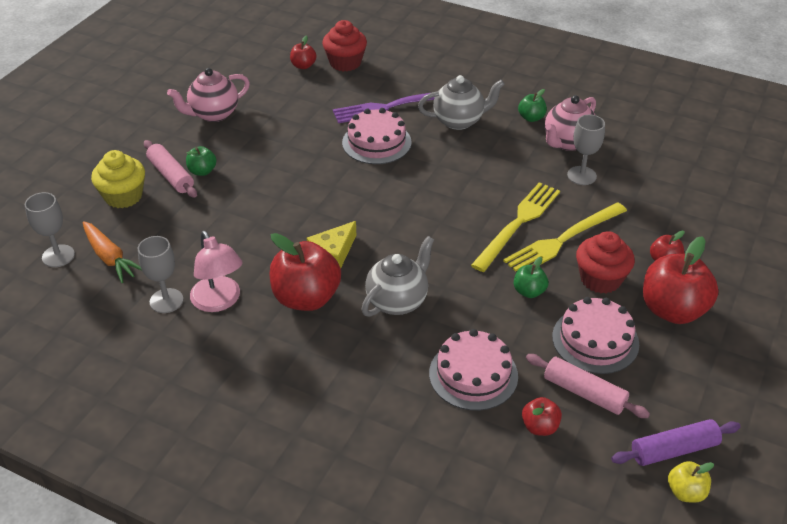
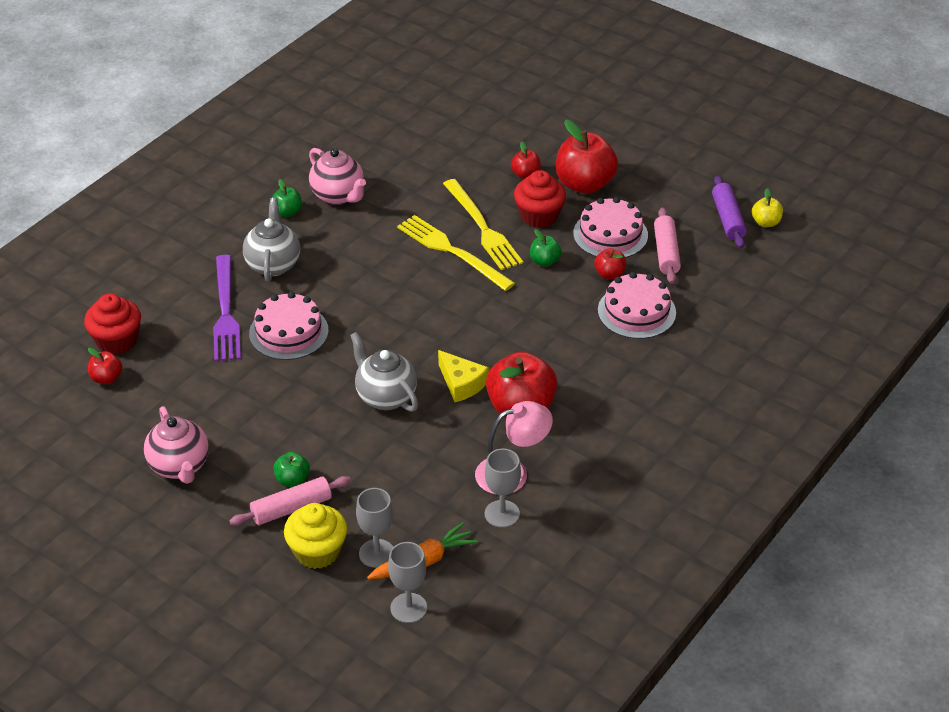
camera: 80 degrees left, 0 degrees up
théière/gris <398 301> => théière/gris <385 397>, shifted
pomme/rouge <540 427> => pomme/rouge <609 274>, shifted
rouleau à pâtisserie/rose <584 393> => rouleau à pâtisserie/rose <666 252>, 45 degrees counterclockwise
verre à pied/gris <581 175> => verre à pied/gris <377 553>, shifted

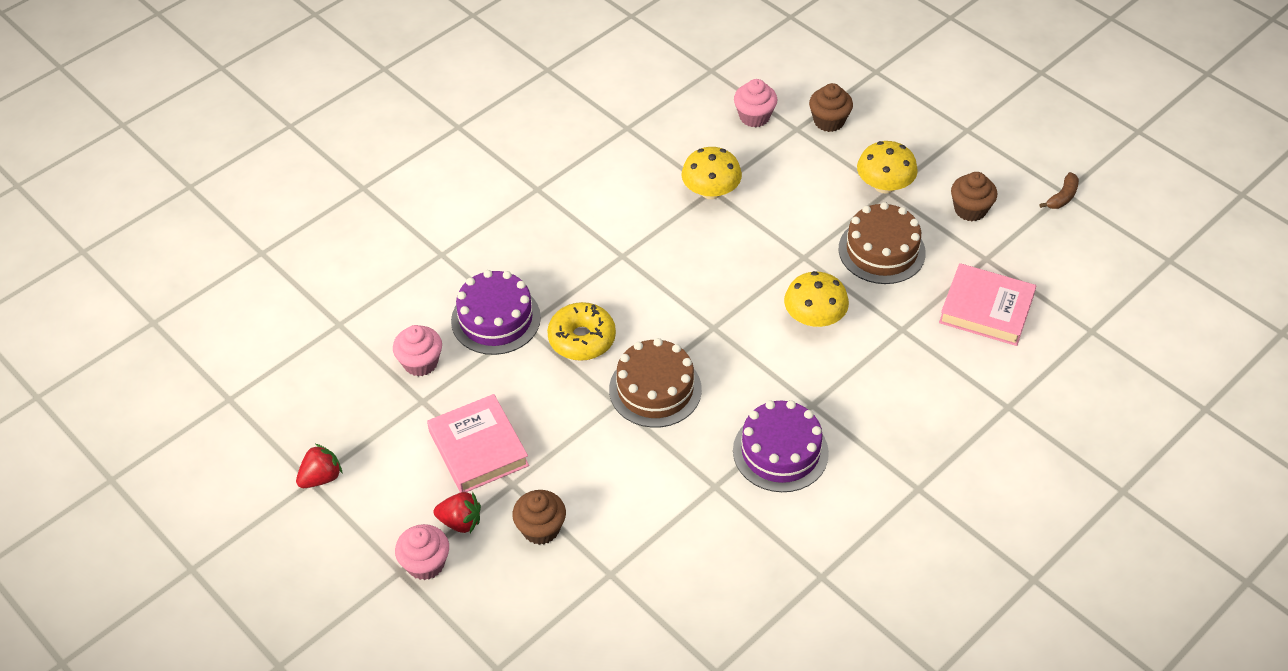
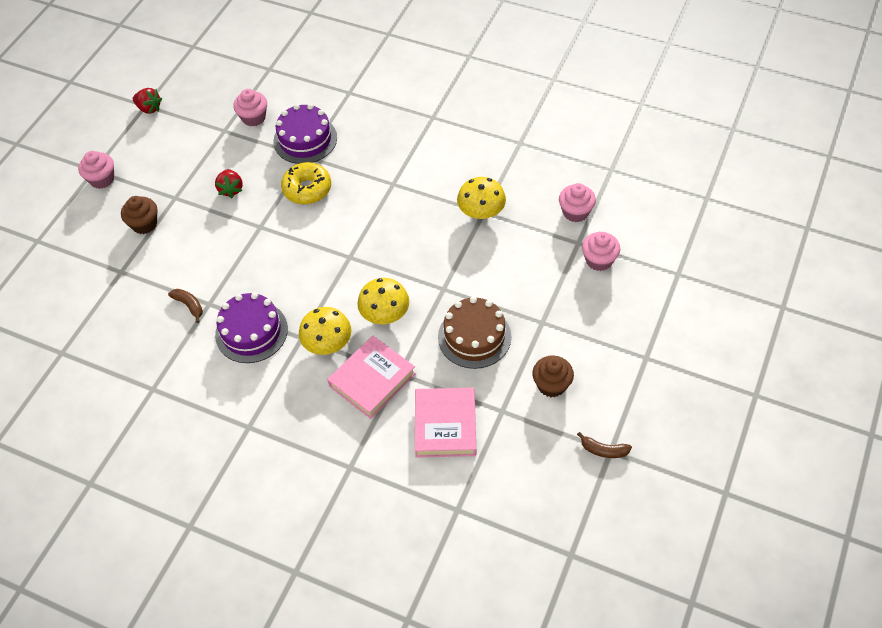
camera: 70 degrees right, 5 degrees up
livre/rose <478 448> => livre/rose <372 380>, shifted
fraise/rouge <460 522> => fraise/rouge <231 189>, shifted
gâteau/marron <655 389> => nothing
muffin/marron <829 121> => muffin/rose <599 260>
champignon/jaune <884 185> => champignon/jaune <327 343>, shifted
nothing => banane/marron <189 305>

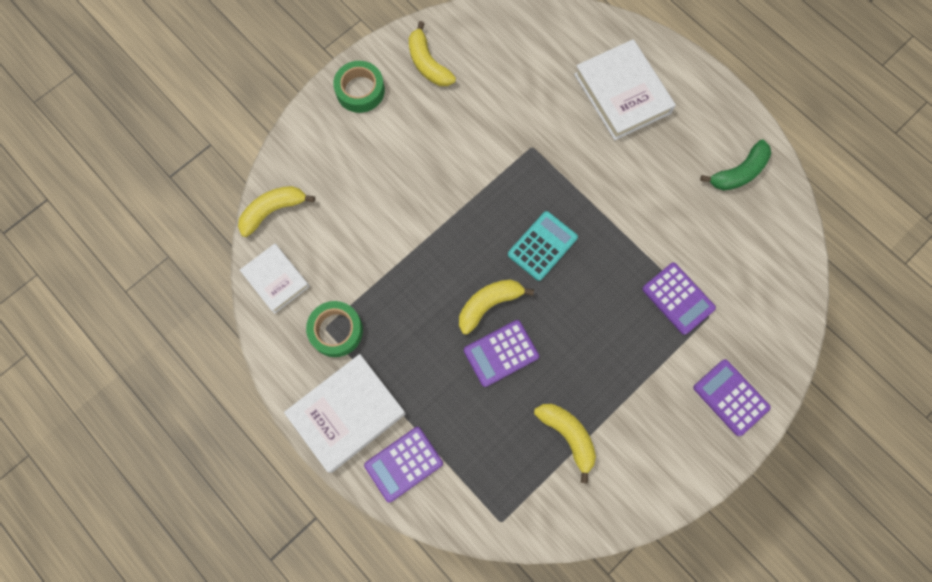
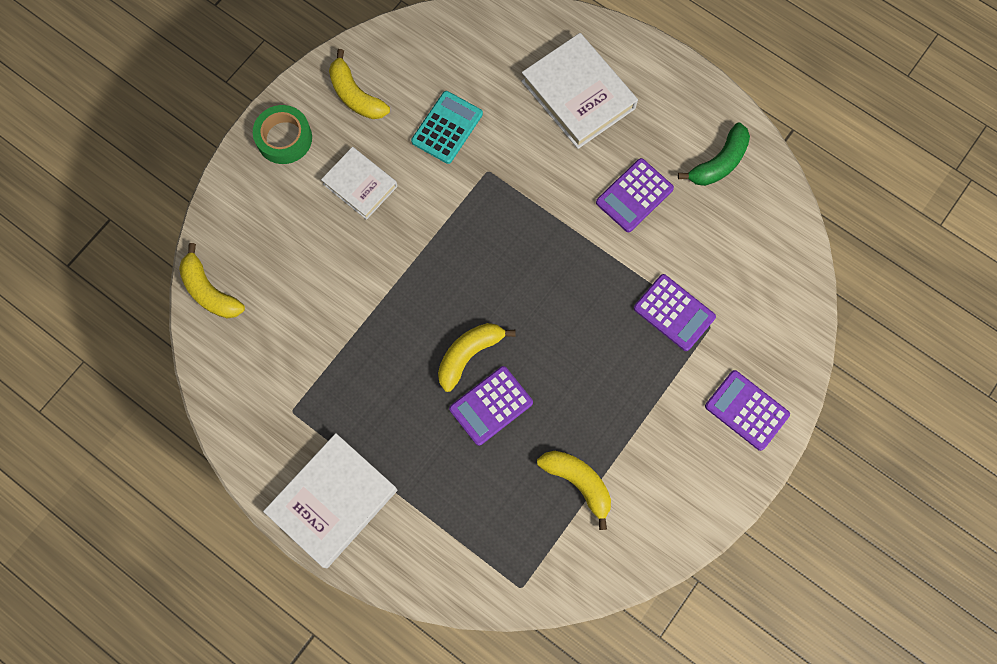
camera: 10 degrees left, 0 degrees up
banane/jaune <273 211> => banane/jaune <210 291>, 90 degrees counterclockwise
livre/blanc <276 279> => livre/blanc <360 185>, shifted
ruban adhésif/vert <336 330> => nothing
calculatrice/violet <403 464> => calculatrice/violet <634 195>, shifted
calculatrice/turquoise <542 246> => calculatrice/turquoise <447 128>, shifted

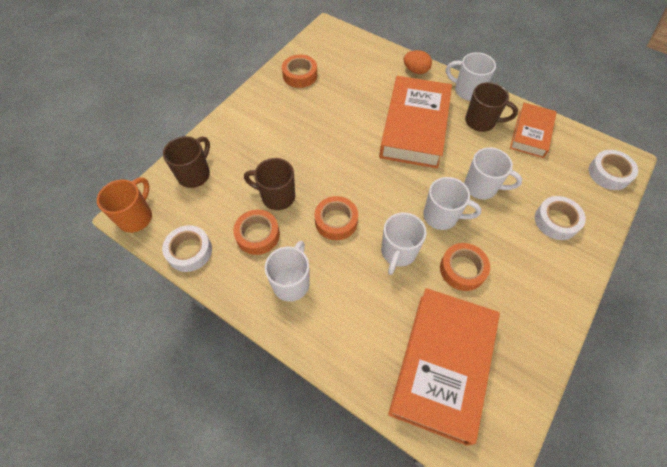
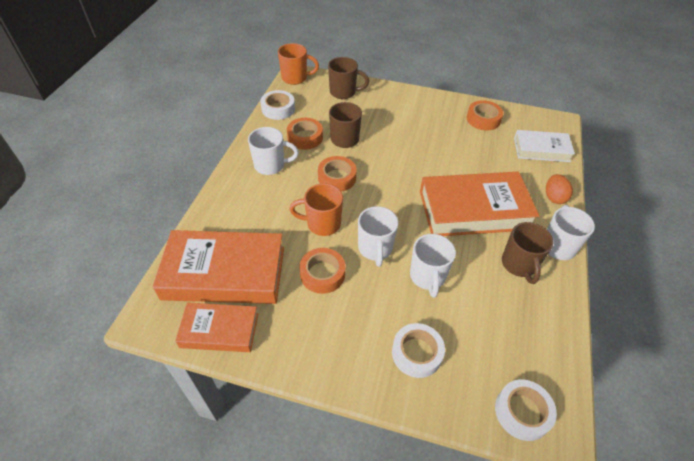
camera: 70 degrees right, 10 degrees down
tasse/blanc <398 252> => tasse/orange <322 224>
livre/orange <531 133> => livre/orange <219 330>, shifted
nothing => livre/blanc <541 150>

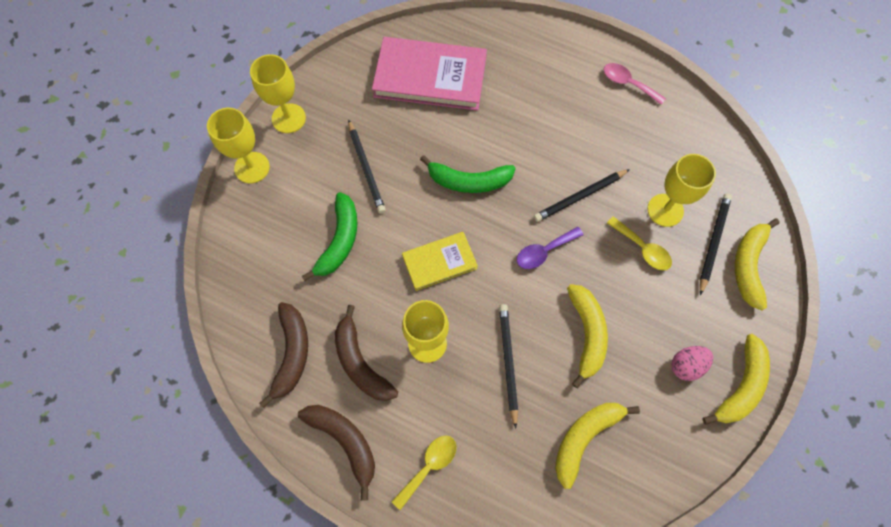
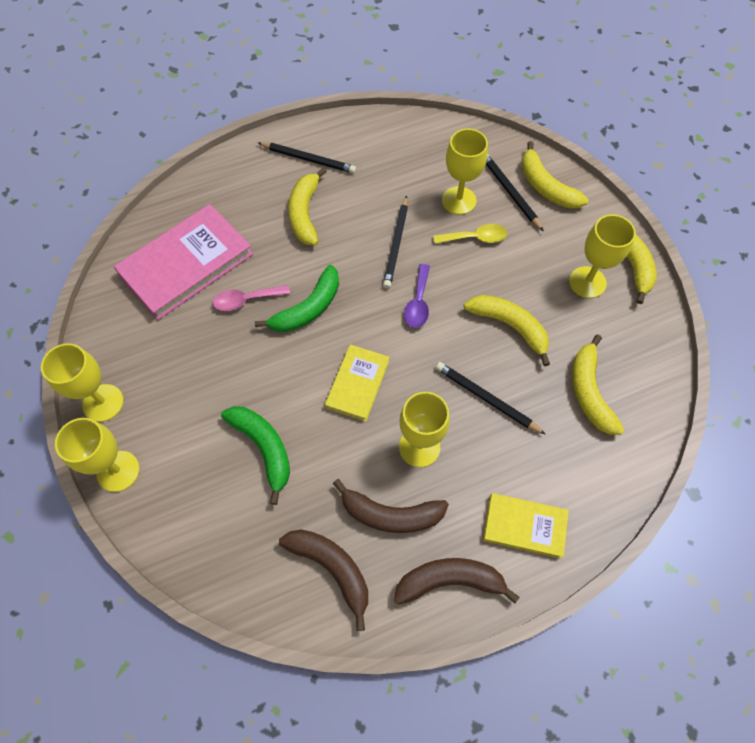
camera: 50 degrees left, 5 degrees down
crayon/noir <366 168> => crayon/noir <308 159>, shifted
cuillère/jaune <429 466> => livre/jaune <524 526>
cuillère/rose <628 83> => cuillère/rose <246 300>, shifted
œuf/rose <686 365> => verre à pied/jaune <587 282>
nothing => banane/jaune <305 213>

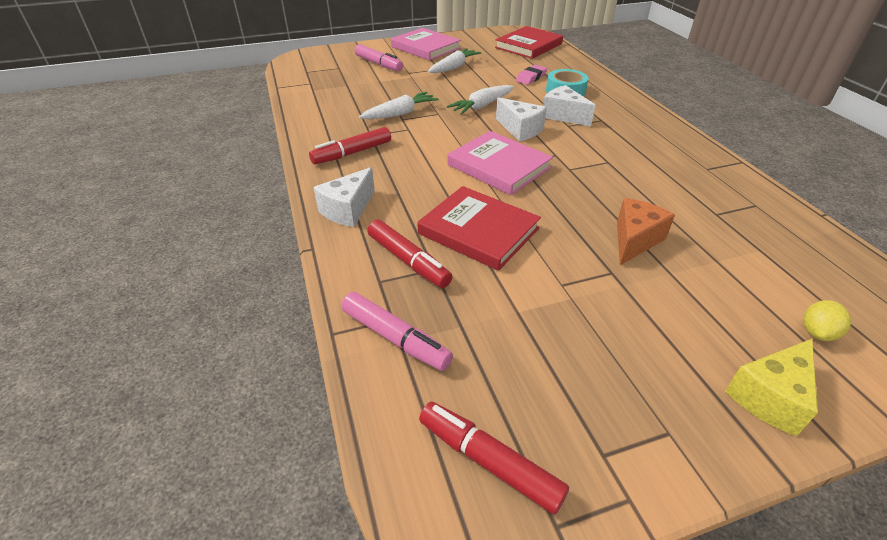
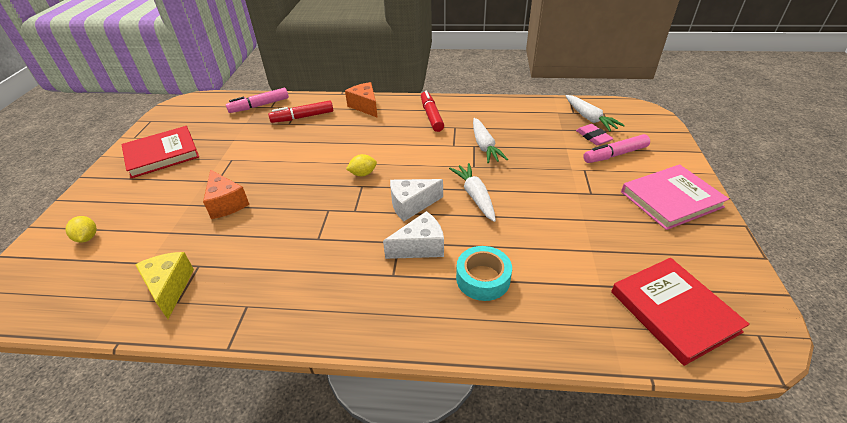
camera: 115 degrees right, 0 degrees up
fromage/blanc <348 210> => fromage/orange <365 106>
livre/rouge <478 231> => livre/rouge <162 154>, shifted
feutre/rouge <489 461> => nothing
carotte/blanc <454 67> => carotte/blanc <589 118>, shifted
livre/rose <499 166> => citron/jaune <363 174>
gomme/rose <531 77> => gomme/rose <593 137>, shifted
fromage/jaune <770 397> => fromage/jaune <170 288>, shifted

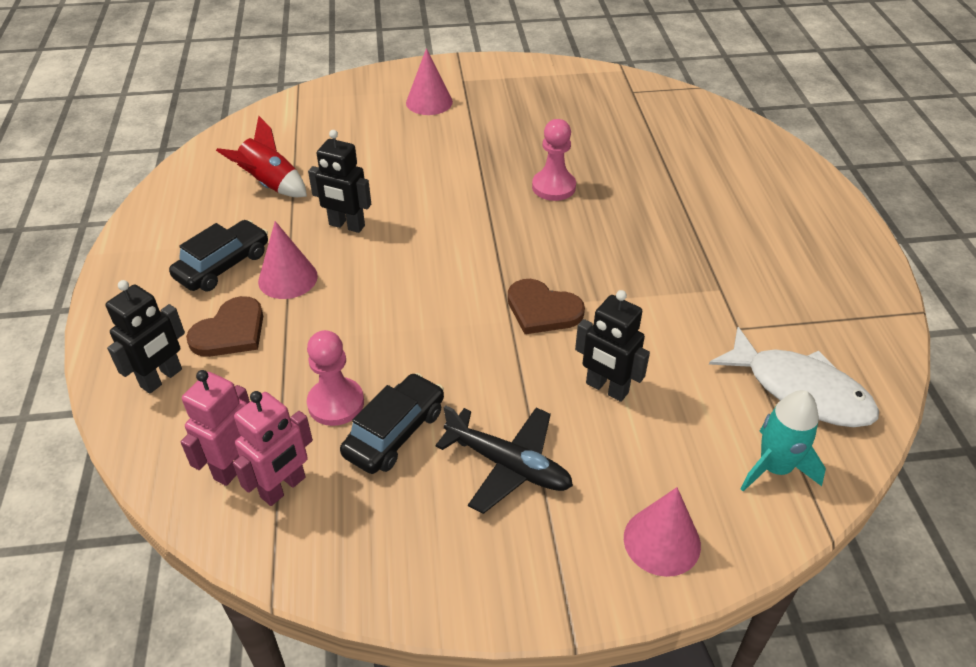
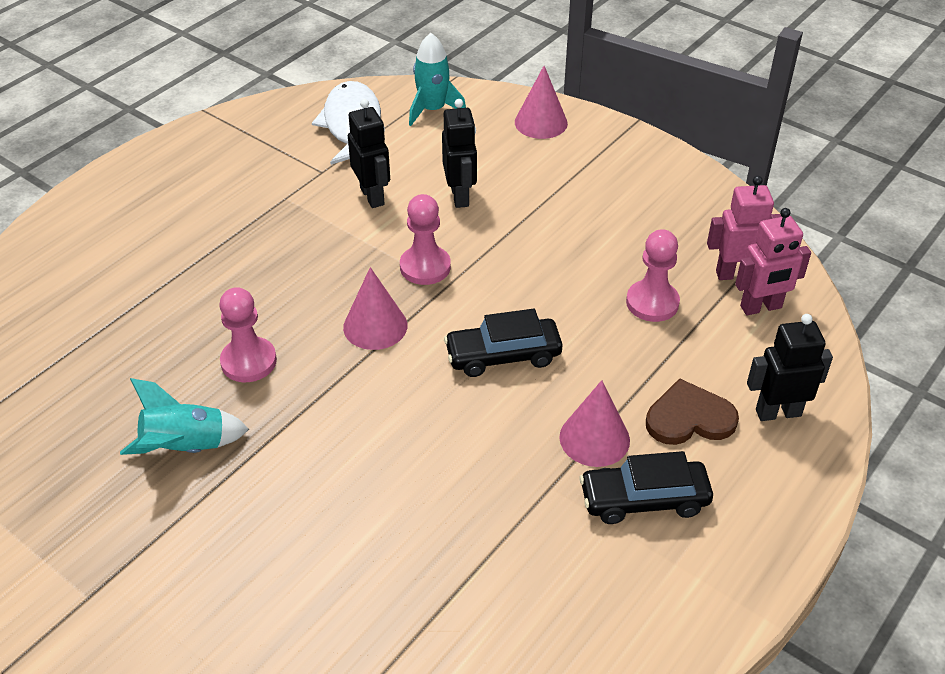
camera: 135 degrees left, 0 degrees up
fusée/rouge <270 185> => nothing
robot/noir <346 225> => robot/noir <372 196>, shifted
voiture/noir <395 433> => voiture/noir <503 355>, shifted
cône/rose <429 102> => cône/rose <375 326>, shifted
avion/noir <508 465> => nothing
cœur/marron <542 310> => pion/rose <425 267>
nothing => fusée/turquoise <186 448>

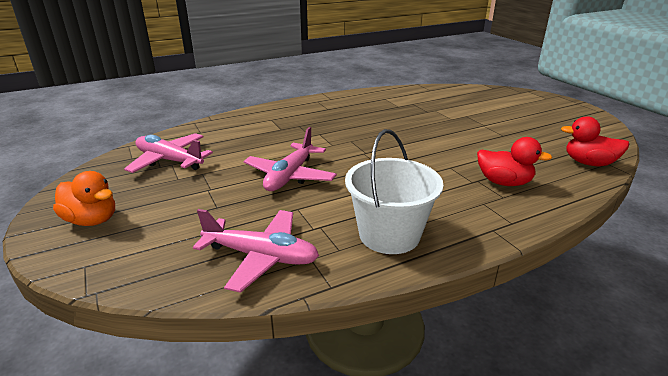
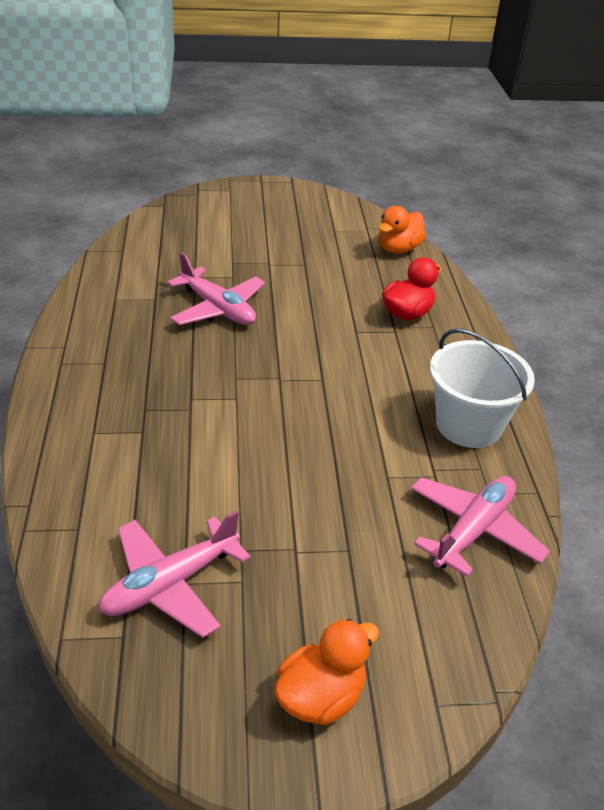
camera: 70 degrees left, 10 degrees up
avion/rose <290 176> => avion/rose <218 308>, shifted
canard/rouge <589 163> => canard/orange <398 249>

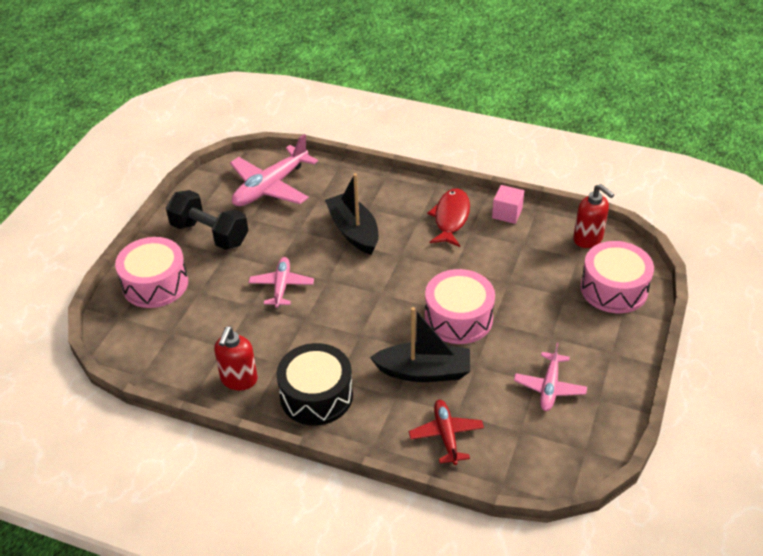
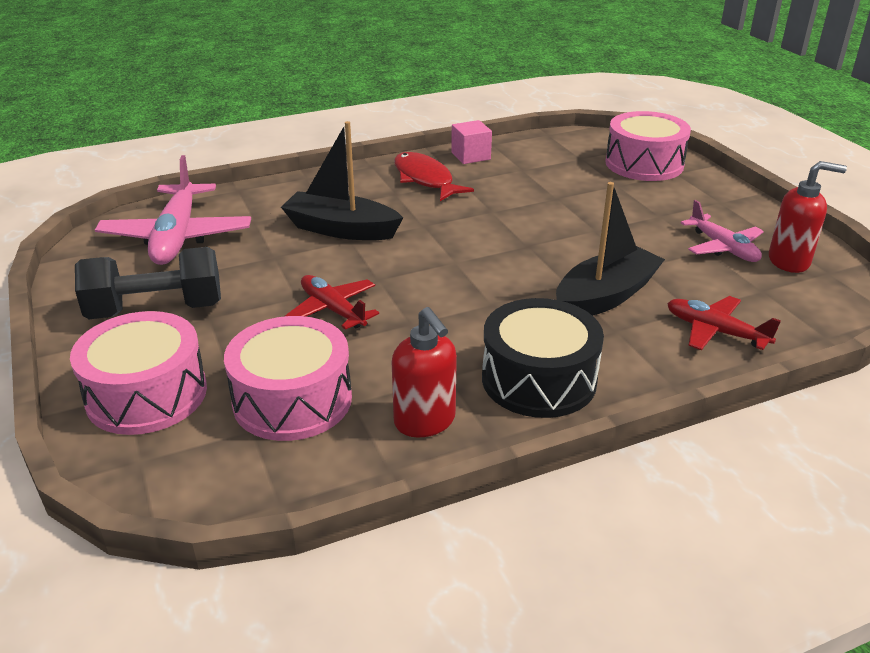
camera: 45 degrees left, 10 degrees down
avion/rose <281 286> => avion/rouge <332 310>
tambour/rose <458 318> => tambour/rose <292 400>, shifted
distributeur de savon/rouge <588 239> => distributeur de savon/rouge <789 261>, shifted

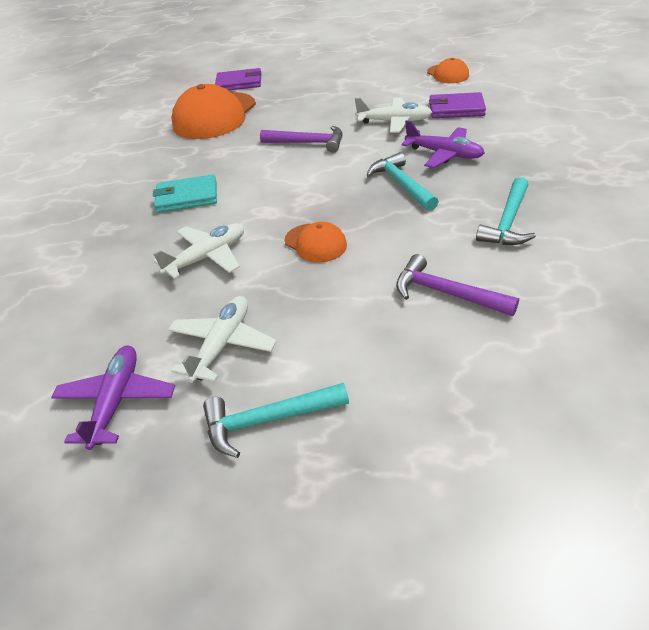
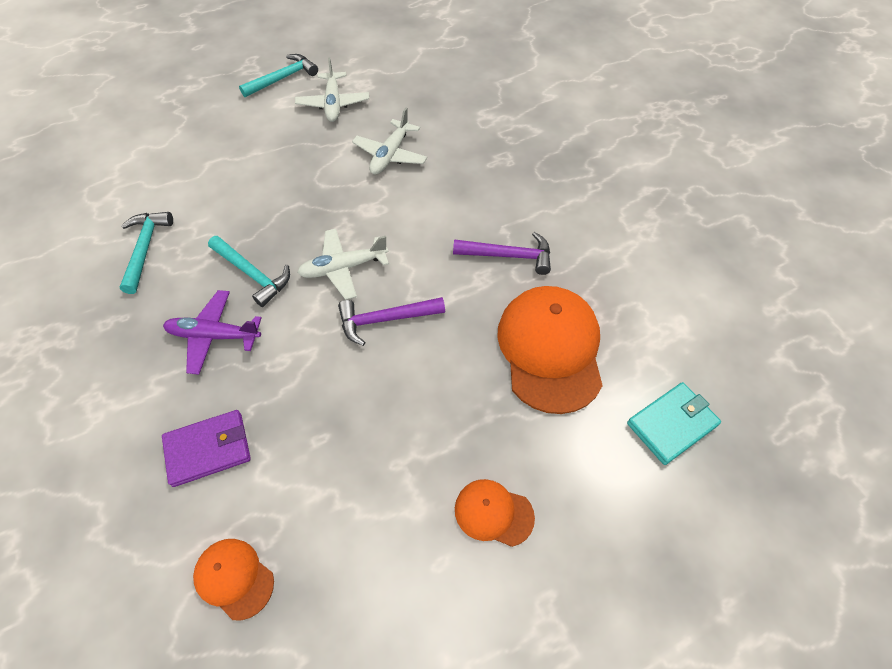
camera: 150 degrees right, 15 degrees up
avion/violet <116 401> => nothing
portefeuille/turquoise <187 197> => portefeuille/turquoise <672 424>, shifted
portefeuille/violet <239 83> => nothing
casquette/orange <315 243> => casquette/orange <493 513>, shifted
avion/blanc <394 122> => avion/blanc <343 268>, shifted
marteau/violet <446 293> => marteau/violet <508 256>, shifted

